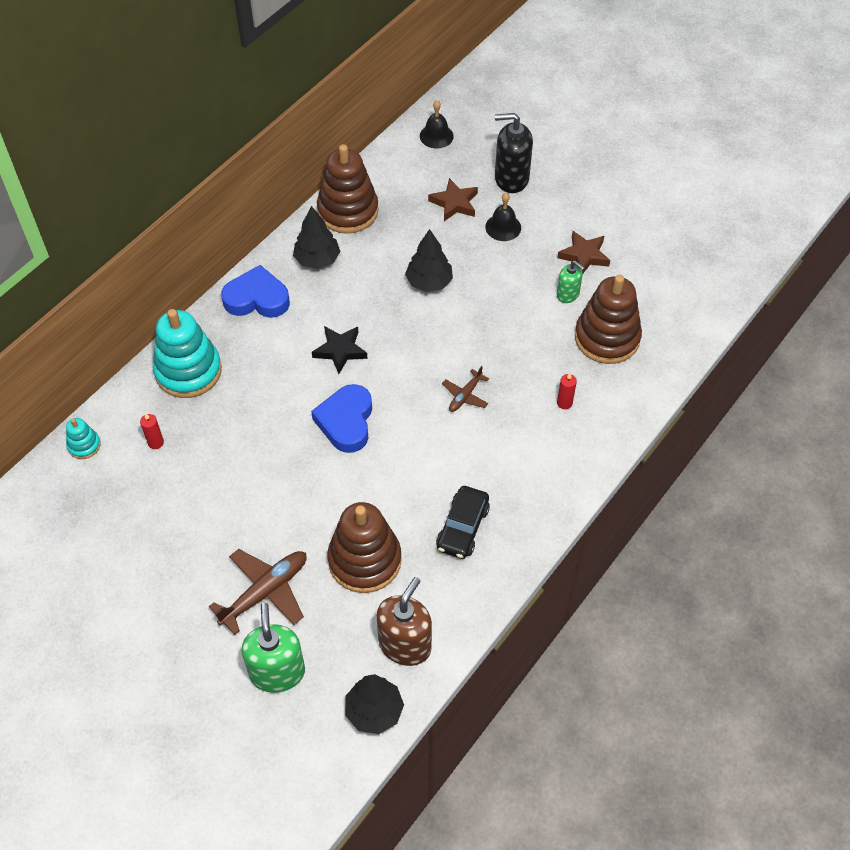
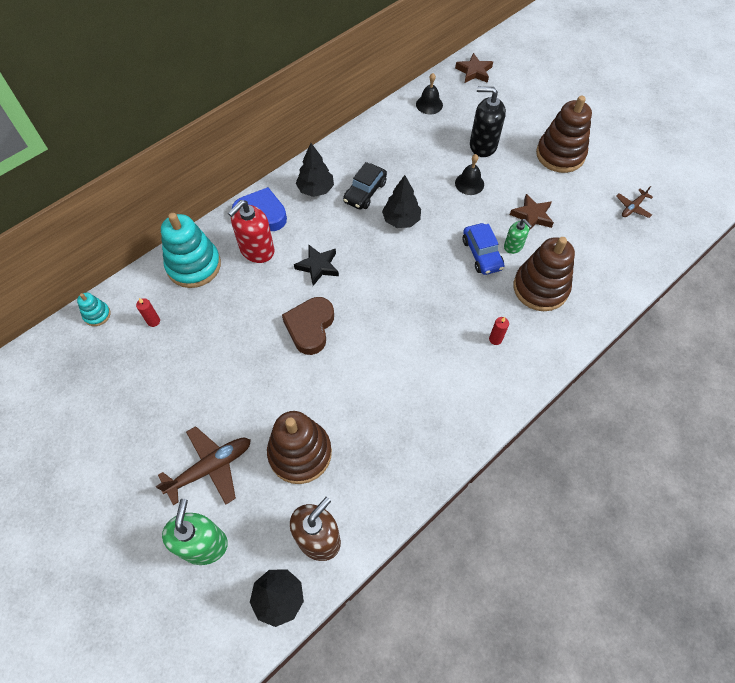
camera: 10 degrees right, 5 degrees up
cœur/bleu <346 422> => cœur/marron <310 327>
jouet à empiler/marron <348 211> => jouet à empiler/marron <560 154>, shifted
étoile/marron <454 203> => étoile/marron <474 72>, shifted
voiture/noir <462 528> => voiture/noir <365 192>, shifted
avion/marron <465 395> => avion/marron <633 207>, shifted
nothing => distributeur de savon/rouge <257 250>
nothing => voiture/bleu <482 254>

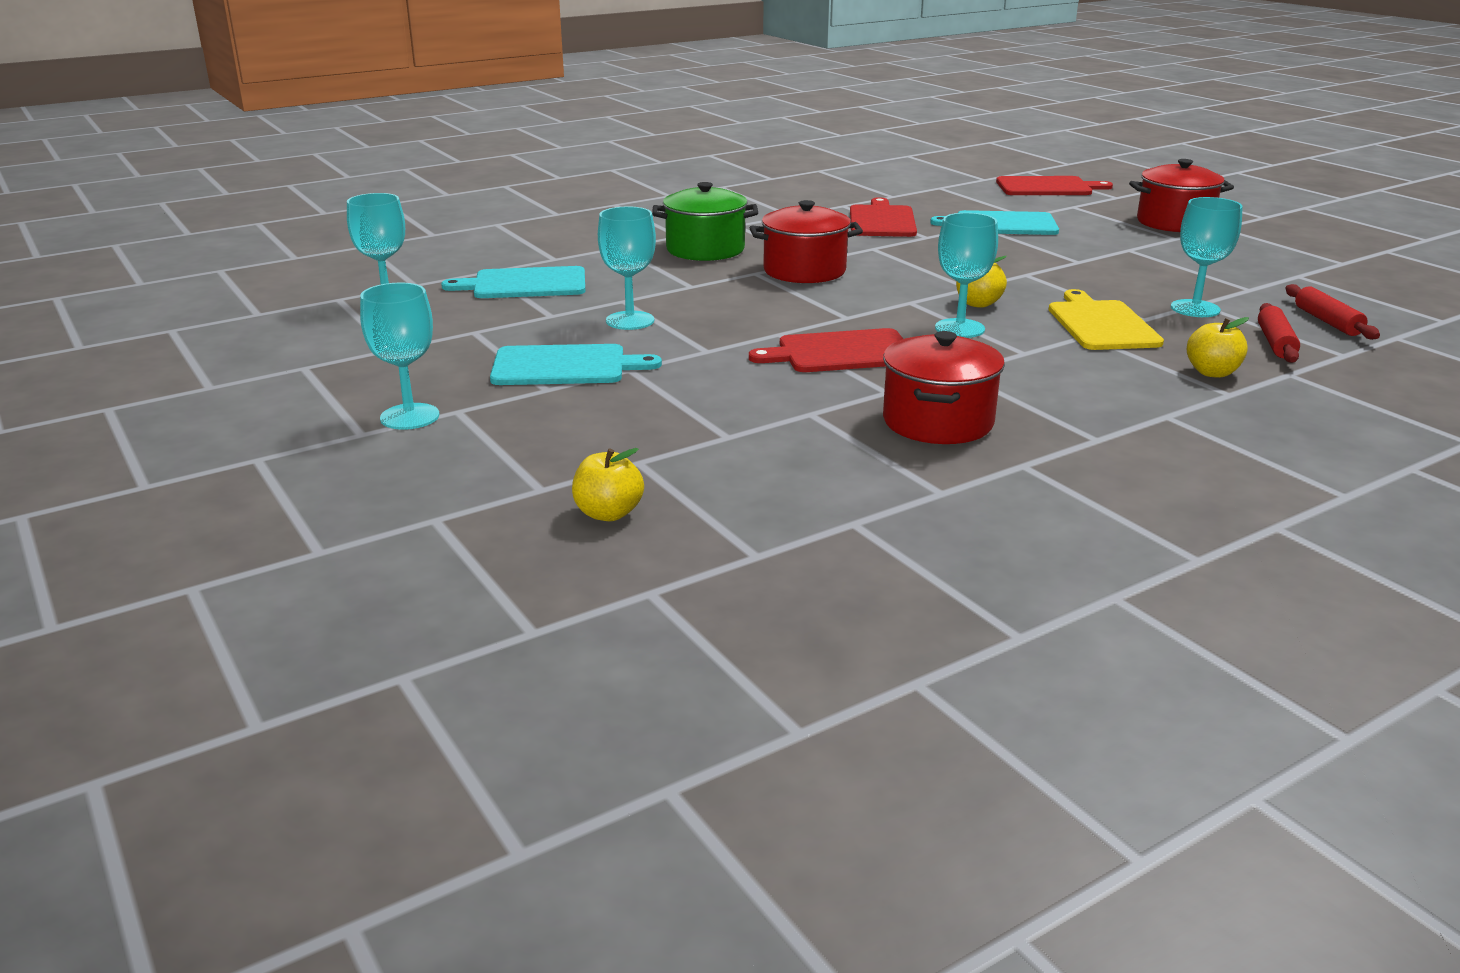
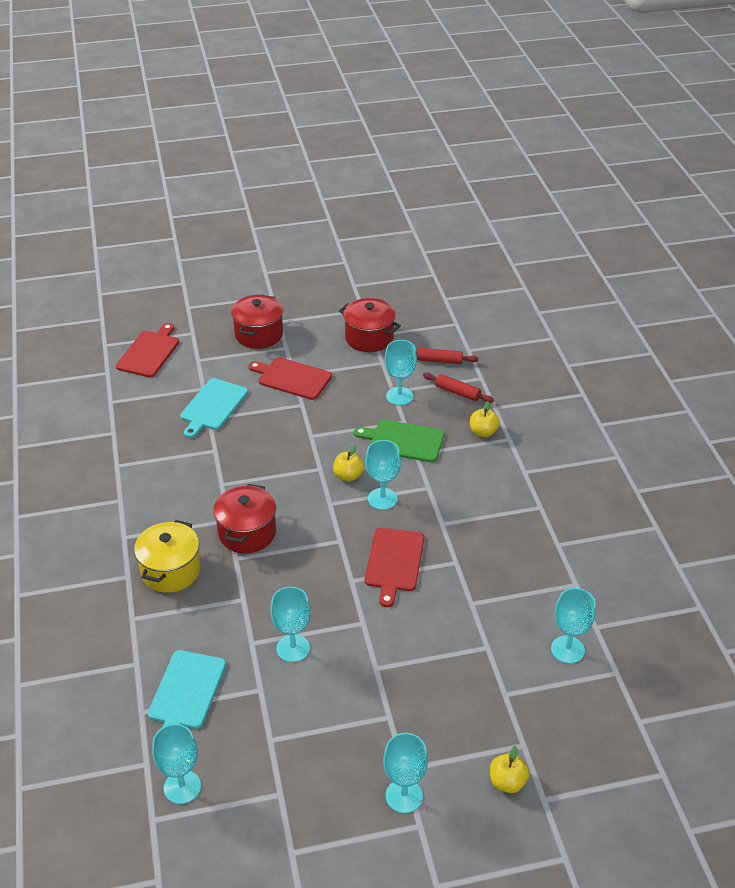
camera: 70 degrees left, 15 degrees up
planche à découper/turquoise <565 366> => nothing
pomme/jaune <608 513> => pomme/jaune <507 782>, shifted
marmite/vert <705 250> => marmite/jaune <171 570>
planche à découper/rouge <882 220> => planche à découper/rouge <292 378>, shifted
marmite/rouge <937 422> => marmite/rouge <369 338>, shifted
planche à découper/jaune <1101 324> => planche à découper/vert <403 441>
nothing => verre à pied/turquoise <567 649>

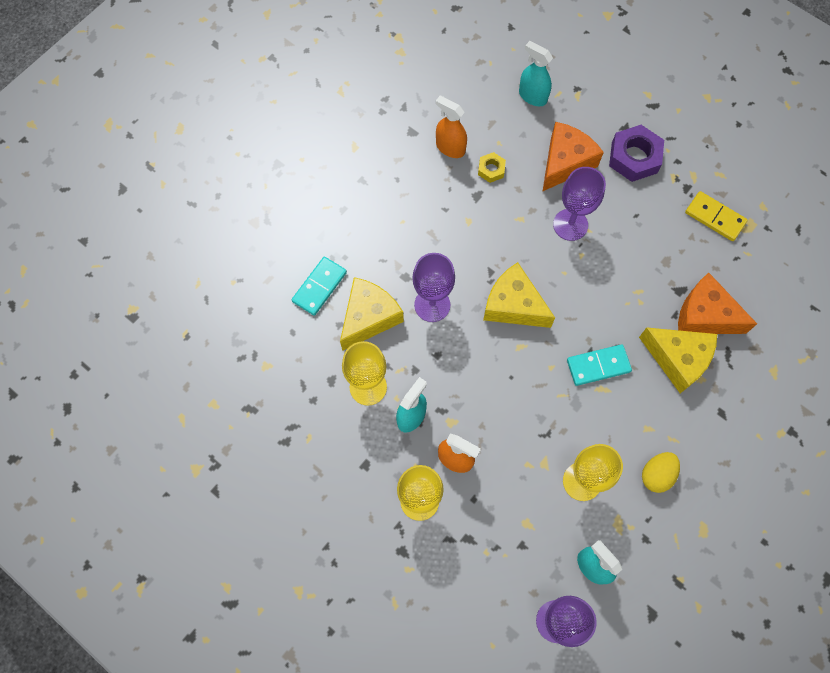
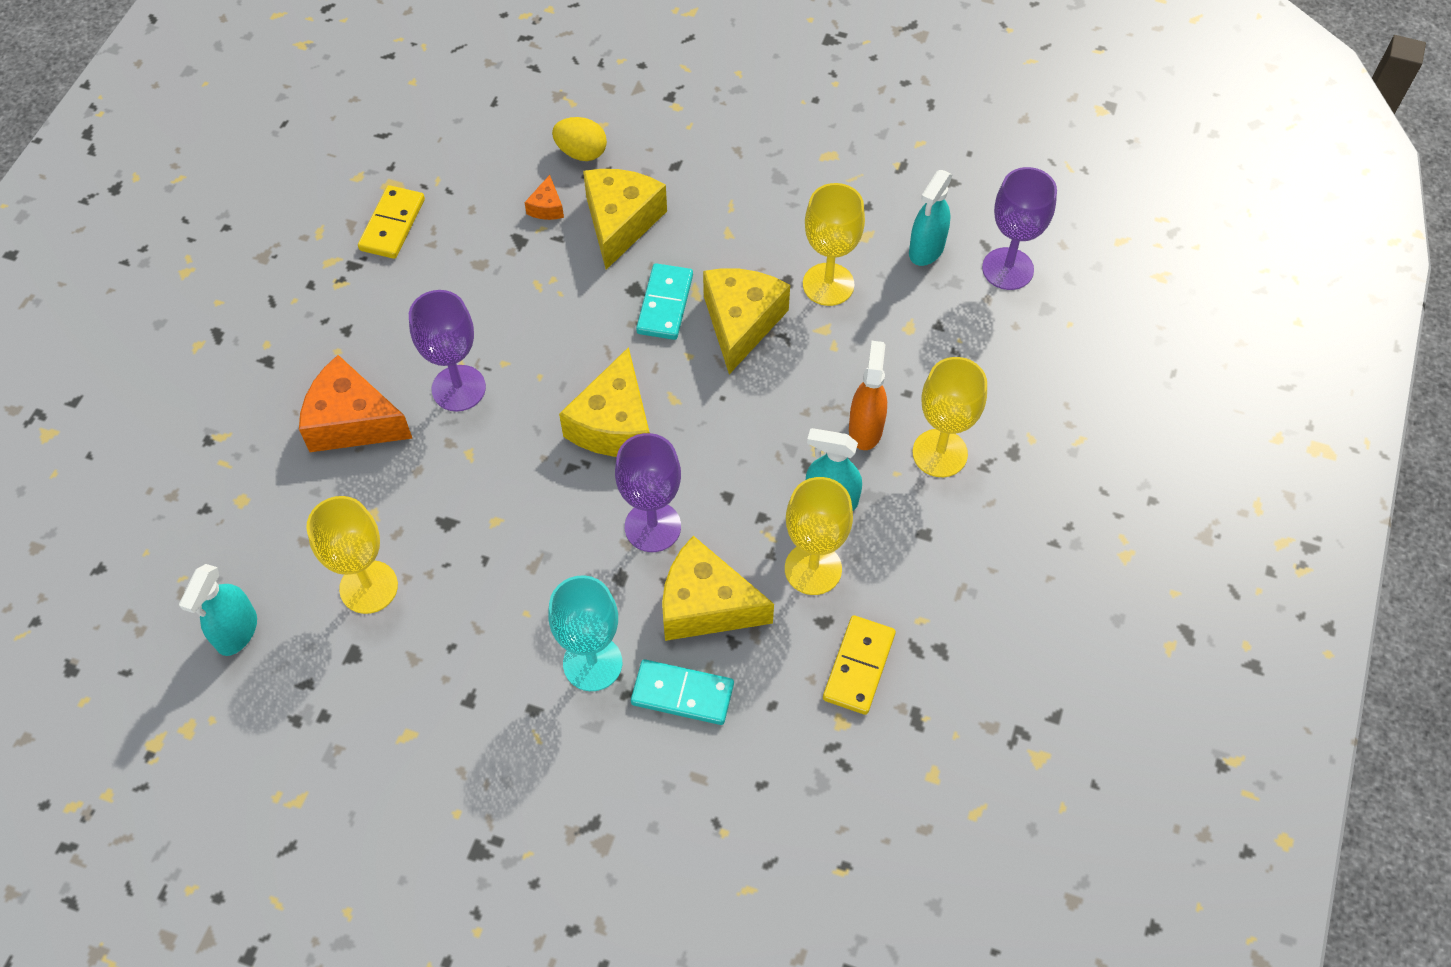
camera: 110 degrees left, 10 degrees down
vaporisateur/orange <450 148> => verre à pied/jaune <368 587>
écrou/jaune <491 169> => nothing
vaporisateur/turquoise <532 96> => vaporisateur/turquoise <237 632>, shifted
domino/turquoise <598 365> => domino/turquoise <665 304>, 45 degrees clockwise
écrou/violet <634 157> => nothing
œuf/jaune <656 475> => œuf/jaune <581 152>, shifted
fromage/orange <704 315> => fromage/orange <547 207>, x0.45
nothing => verre à pied/turquoise <592 663>
nothing => fromage/jaune <741 323>
nothing => domino/jaune <858 666>

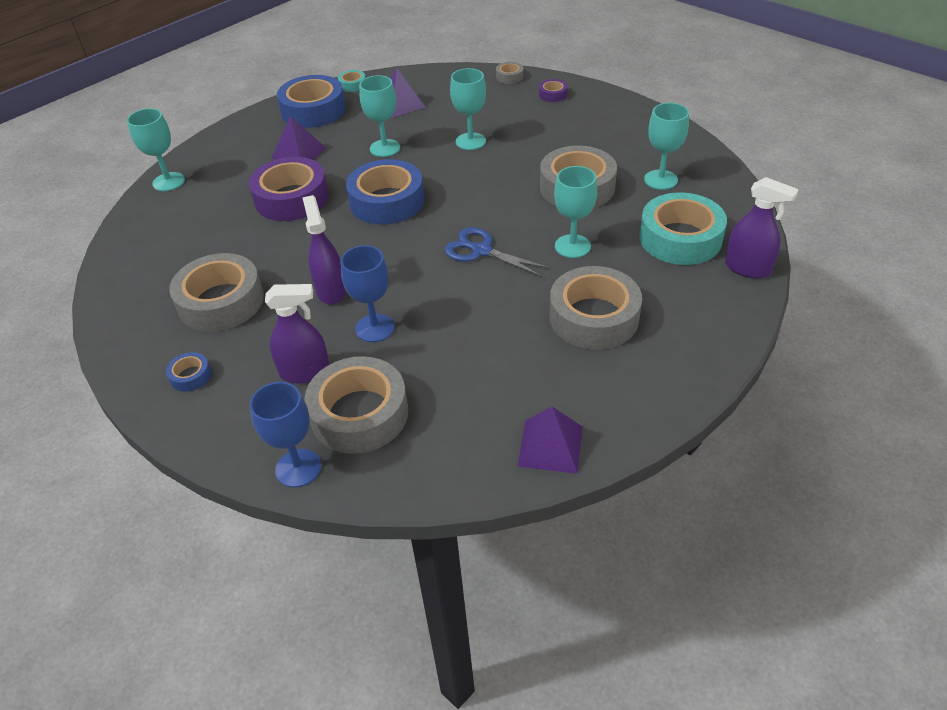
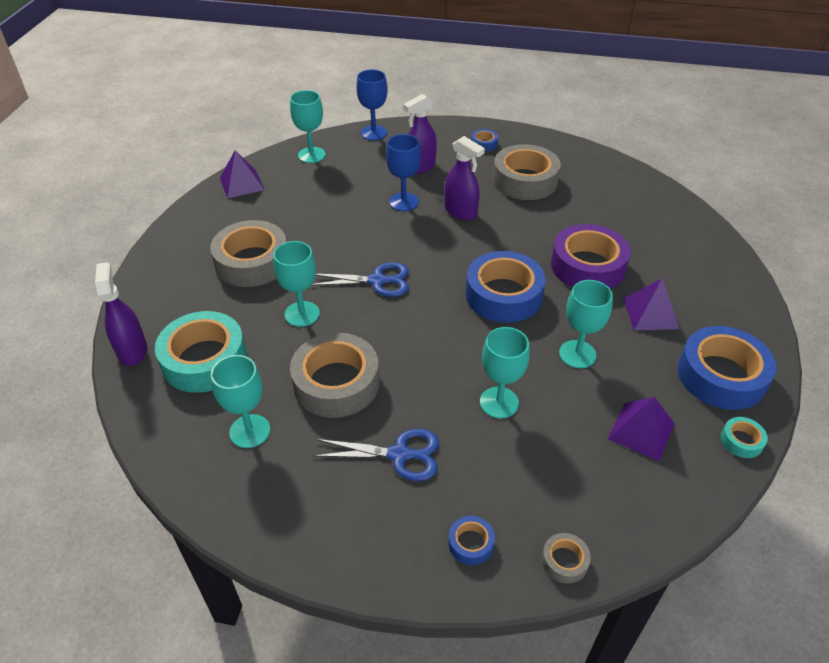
camera: 145 degrees right, 0 degrees up
verre à pied/turquoise <168 182> => verre à pied/turquoise <311 155>, shifted
ruban adhésif/gris <359 414> => nothing
ruban adhésif/violet <553 94> => ruban adhésif/bleu <471 543>
vaporisateur/violet <748 268> => vaporisateur/violet <132 351>, 75 degrees clockwise
nothing => ciseaux/bleu <399 454>

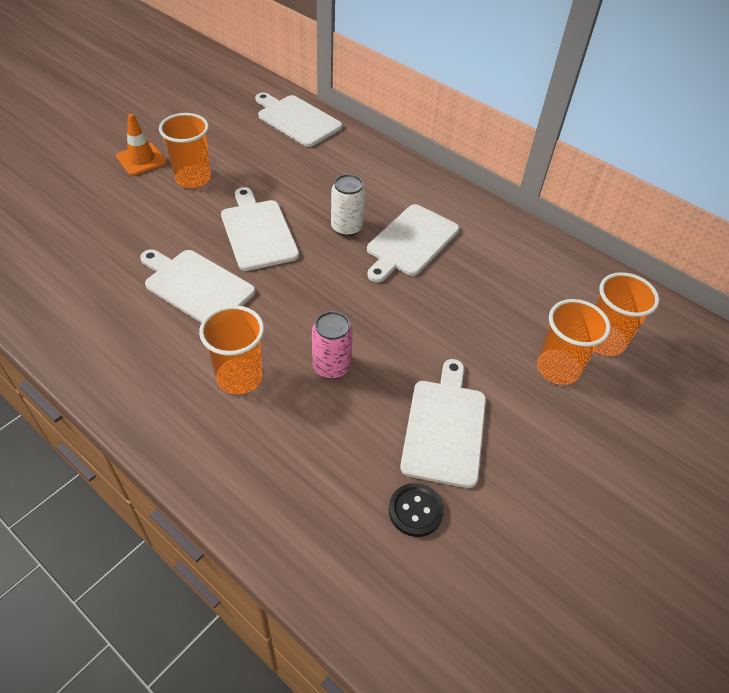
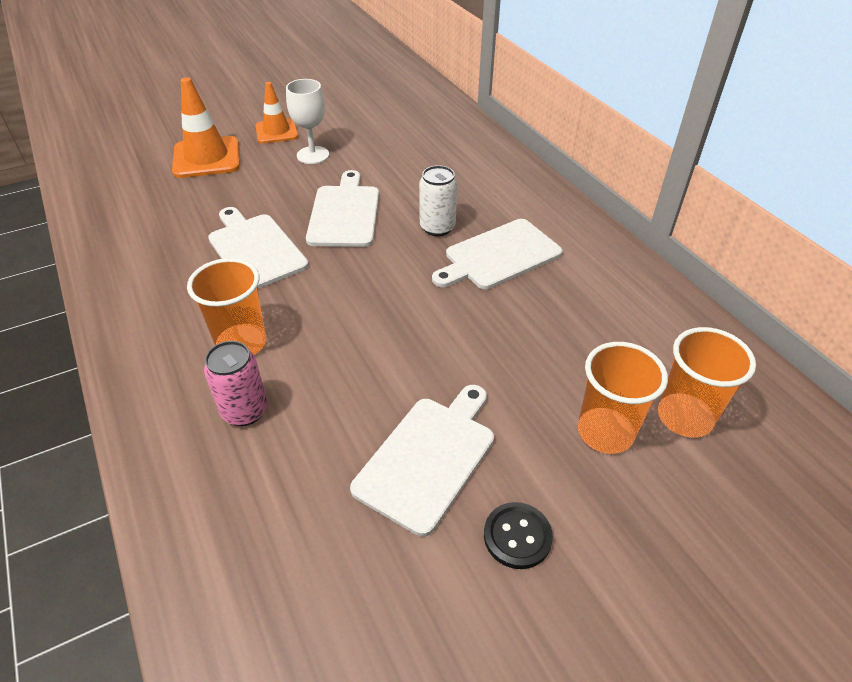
camera: 25 degrees right, 5 degrees down
gobelet/orange <193 178> => verre à pied/blanc <313 155>
planche à découper/blanc <297 120> => nothing
canette/rose <331 366> => canette/rose <245 411>, shifted
bouton/noir <415 510> => bouton/noir <517 536>, shifted
nothing => cône de chantier/orange <206 158>

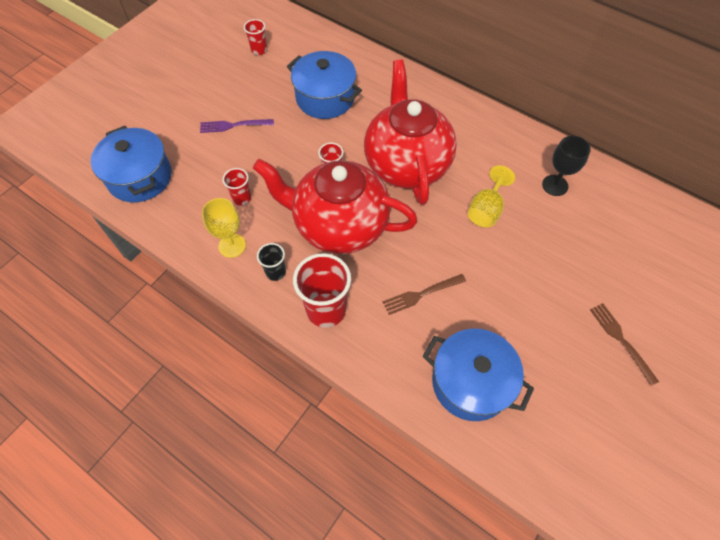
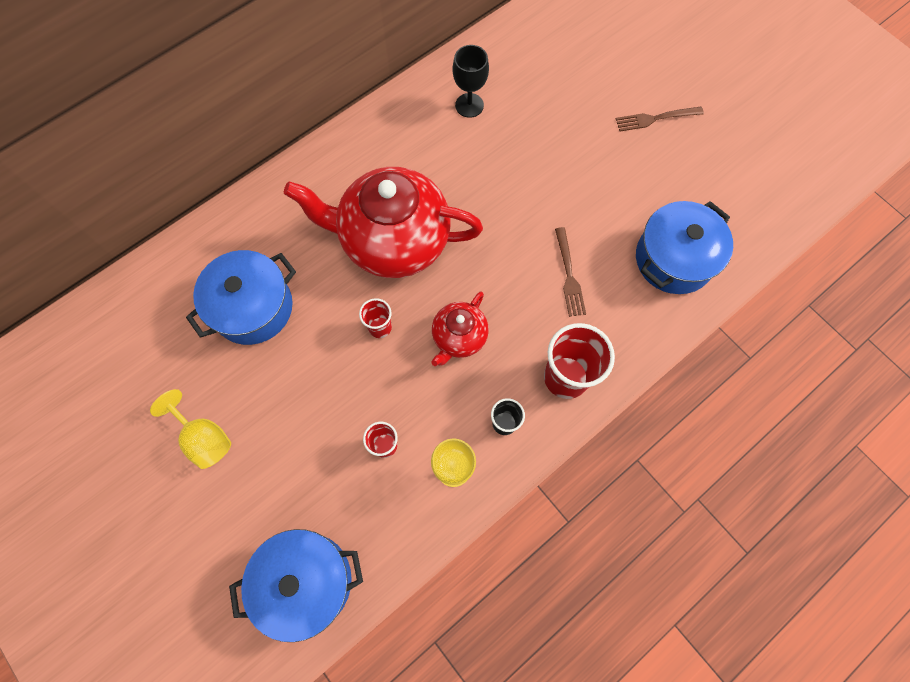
camera: 75 degrees left, 10 degrees up
fourchette/violet <234 125> => nothing
gobelet/rouge <259 50> => nothing
théière/rouge <339 225> => théière/rouge <459 337>, x0.49
verre à pied/jaune <486 210> => verre à pied/jaune <204 438>, shifted

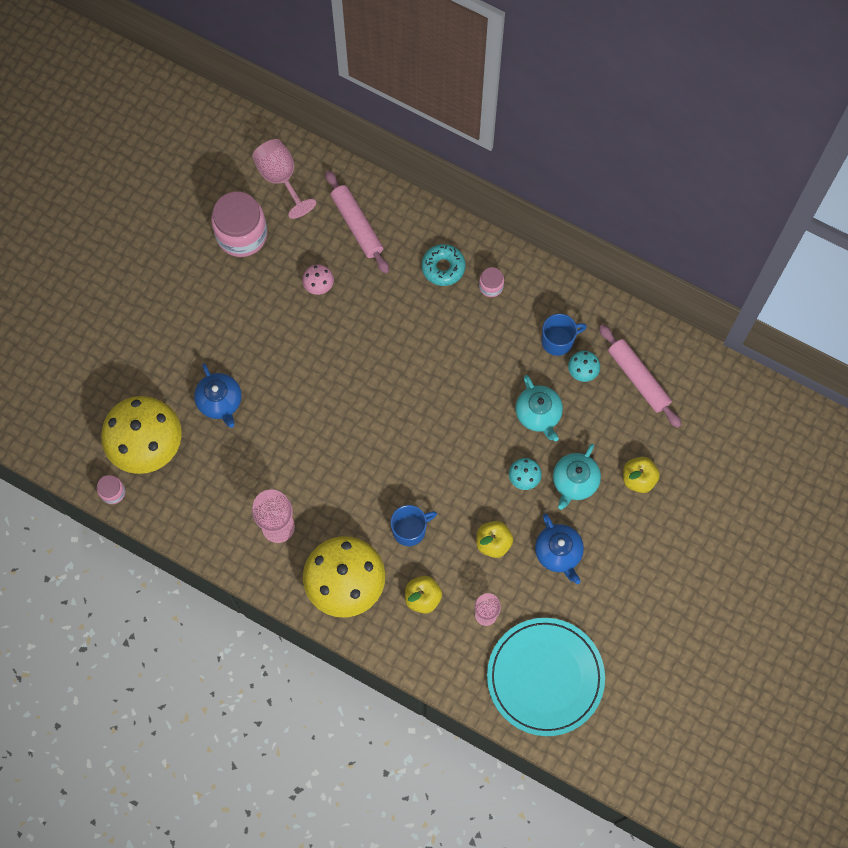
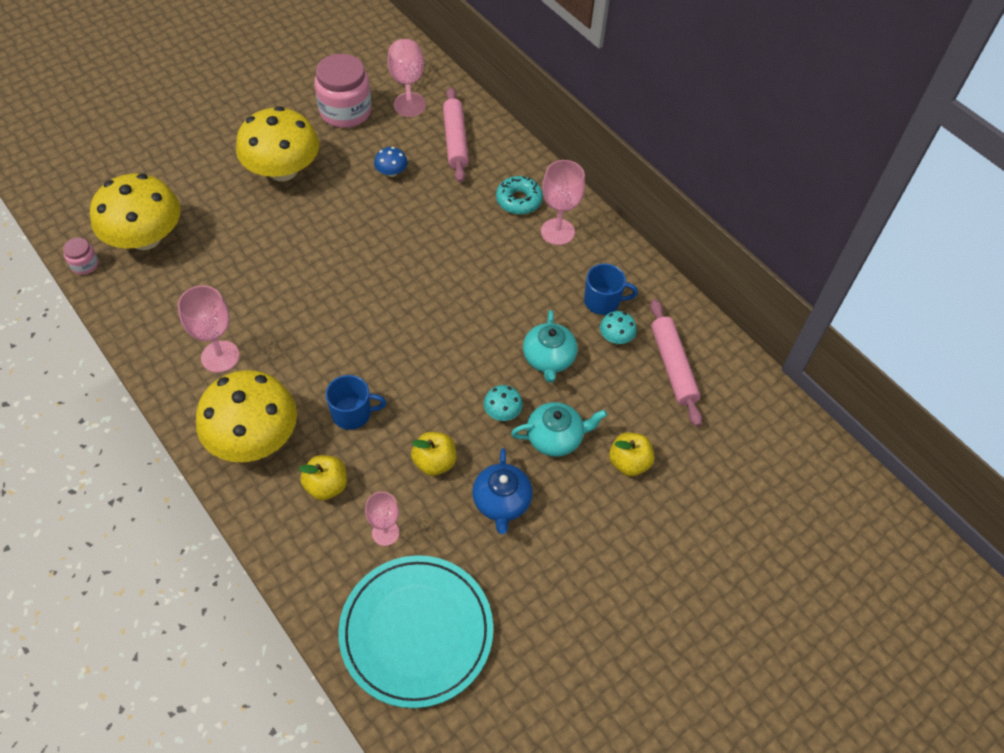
camera: 20 degrees right, 15 degrees down
théière/bleu <220 402> => nothing
champignon/rose <318 284> => champignon/bleu <391 172>
bocal/rose <491 286> => verre à pied/rose <557 232>
théière/turquoise <574 481> => théière/turquoise <555 437>, 150 degrees counterclockwise
nothing => champignon/jaune <283 170>

